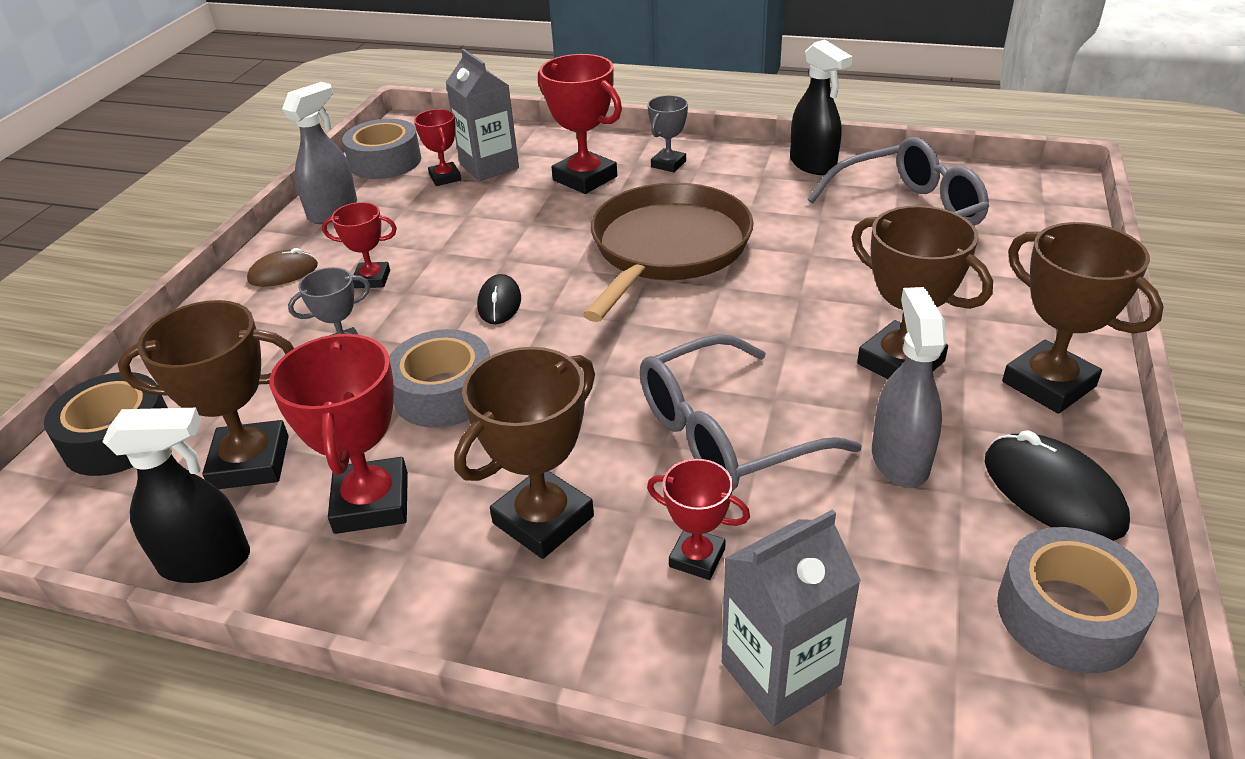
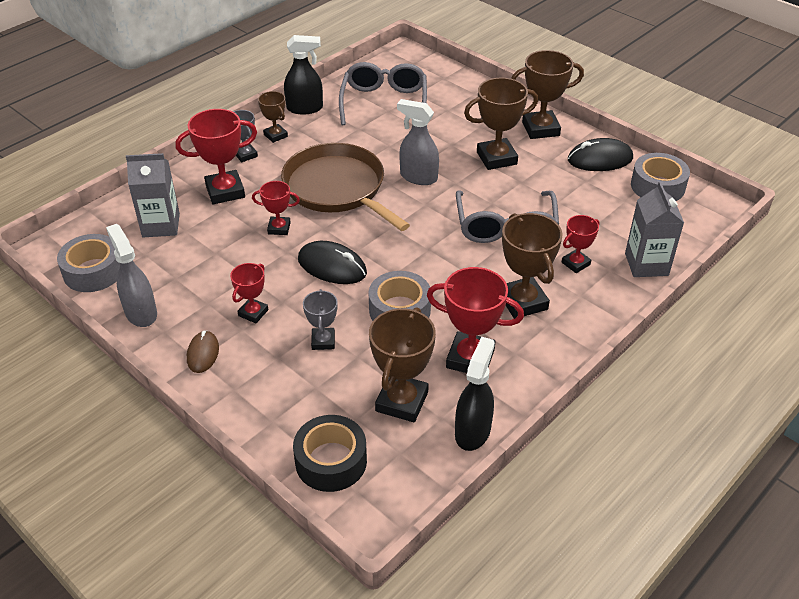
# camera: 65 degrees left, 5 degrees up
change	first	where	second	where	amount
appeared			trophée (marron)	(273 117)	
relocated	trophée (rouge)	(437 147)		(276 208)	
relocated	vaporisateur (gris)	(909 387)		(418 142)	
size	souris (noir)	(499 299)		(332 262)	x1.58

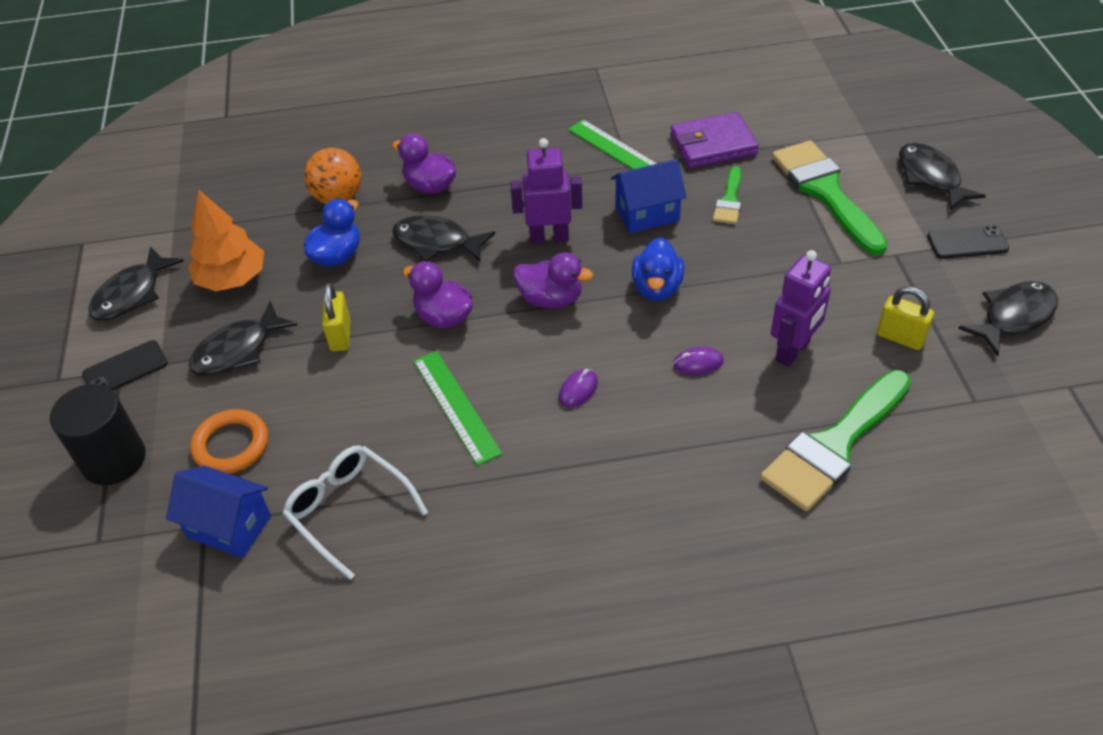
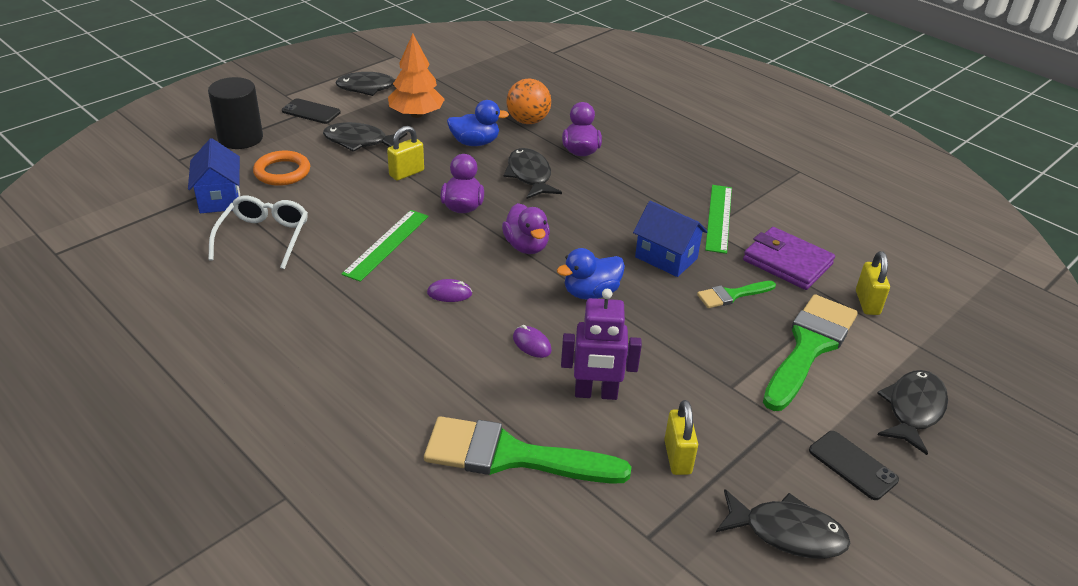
# camera: 50 degrees right, 10 degrees down
change	first	where	second	where	amount
missing	robot (violet)	(546 191)			
appeared			cadenas (jaune)	(873 283)	

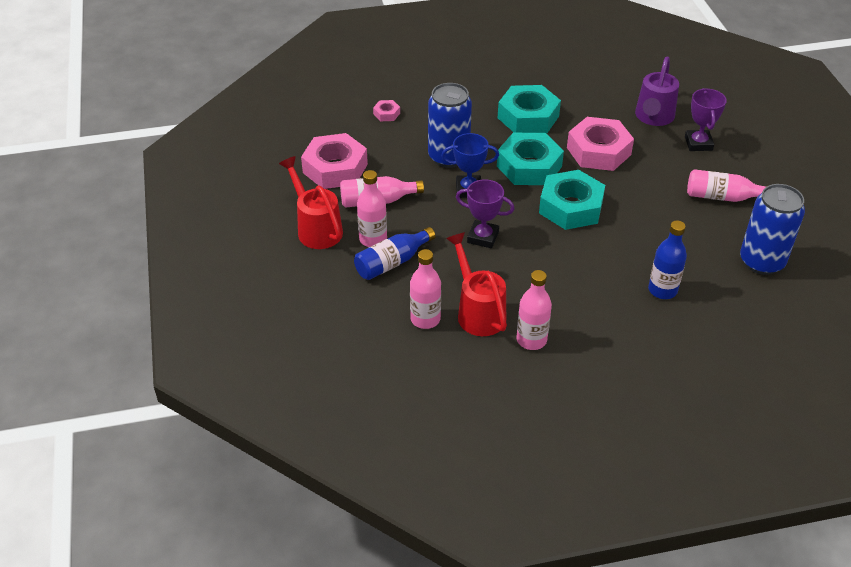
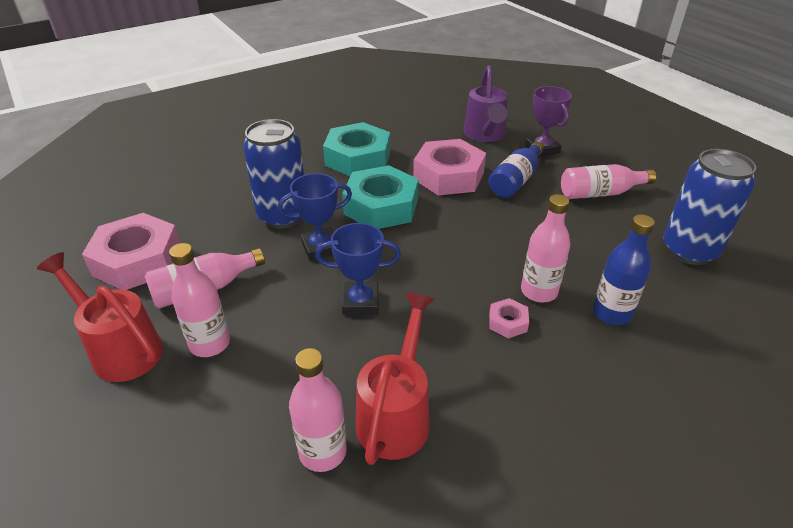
# camera: 20 degrees left, 5 degrees down
change	first	where	second	where	amount
missing	écrou (turquoise)	(572 200)			
relocated	bouteille (bleu)	(394 253)		(516 169)	
relocated	écrou (rose)	(386 110)		(509 318)	
relocated	bouteille (rose)	(534 310)		(546 248)	
colour	trophée (violet)	(485 213)	trophée (bleu)	(358 269)	
spun	arrosoir (rouge)	(476 284)		(395 378)	60 degrees clockwise

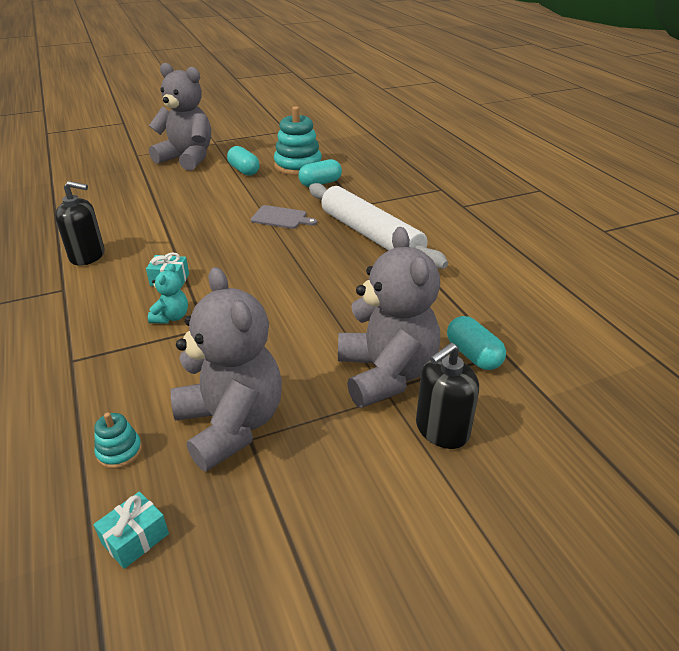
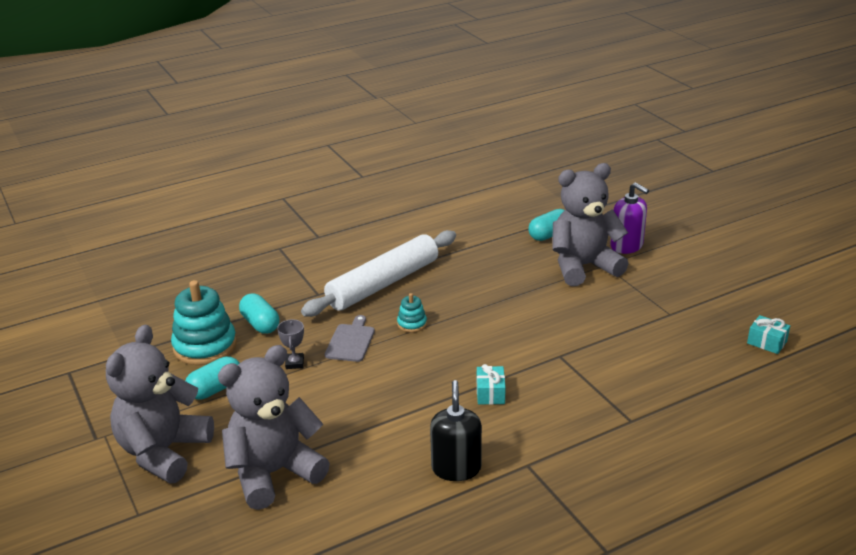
# camera: 95 degrees left, 5 degrees down
change	first	where	second	where	amount
missing	ours en peluche (turquoise)	(168 294)			
appeared			trophée (gris)	(290 344)	
relocated	jouet à empiler (turquoise)	(118 440)		(412 313)	
relocated	ours en peluche (gris)	(226 369)		(274 427)	
colour	distributeur de savon (noir)	(447 396)	distributeur de savon (violet)	(629 218)	

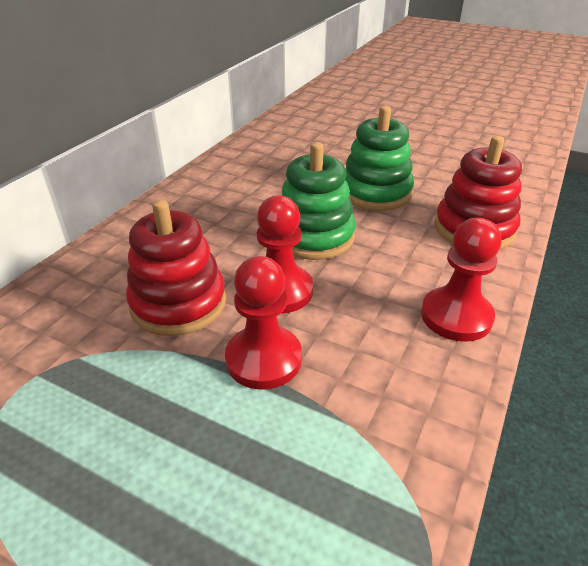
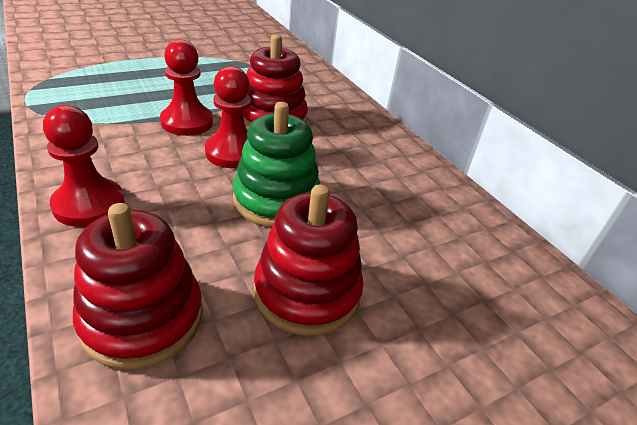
# camera: 120 degrees right, 0 degrees up
change	first	where	second	where	amount
colour	jouet à empiler (vert)	(379 158)	jouet à empiler (rouge)	(309 260)	

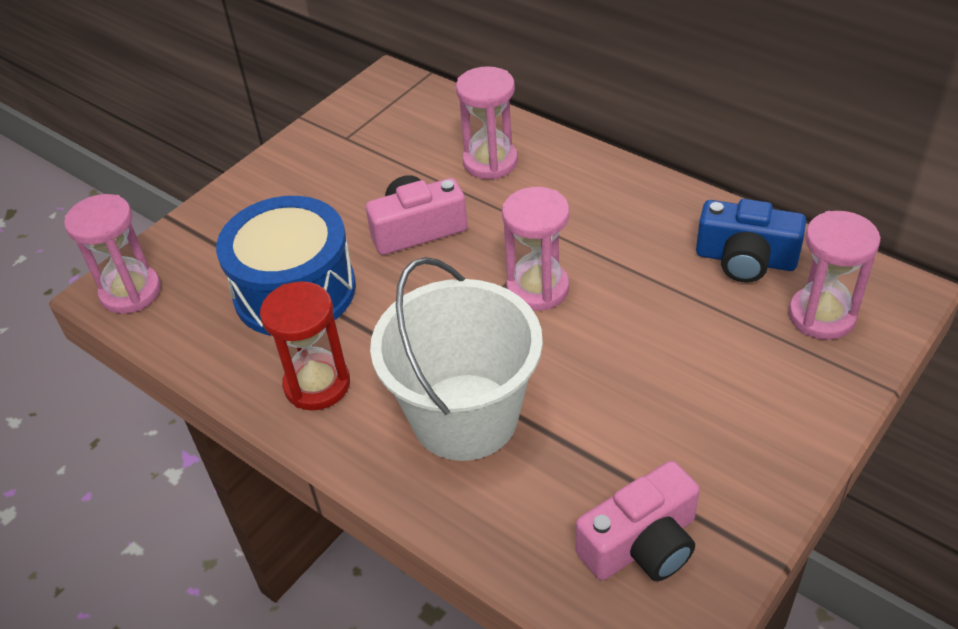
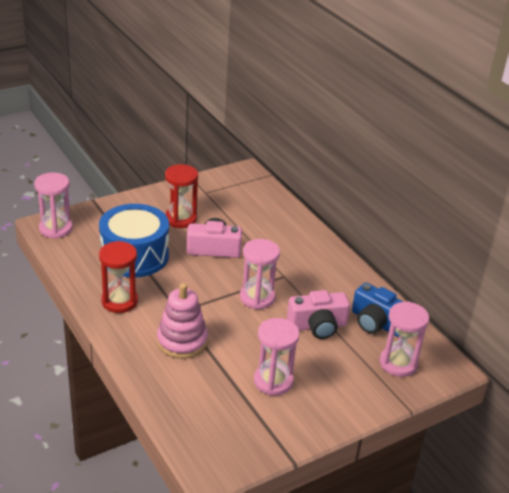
# camera: 15 degrees right, 10 degrees down
change	first	where	second	where	amount
appeared			sablier (rouge)	(181 196)	
relocated	sablier (rose)	(487 122)		(276 357)	
relocated	appareil photo (rose)	(638 521)		(318 314)	
exchanged	seau (blanc)	(456 359)	jouet à empiler (rose)	(182 321)	

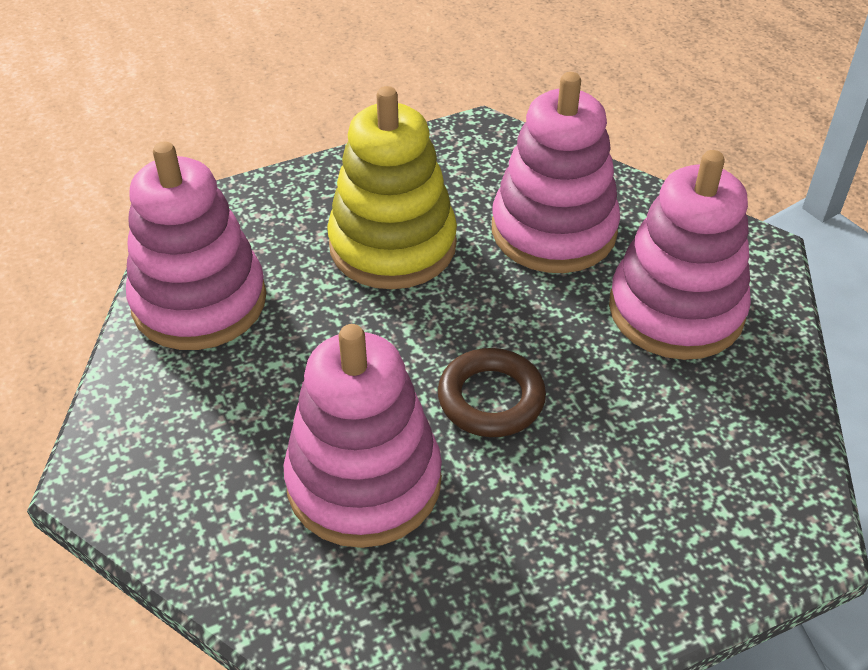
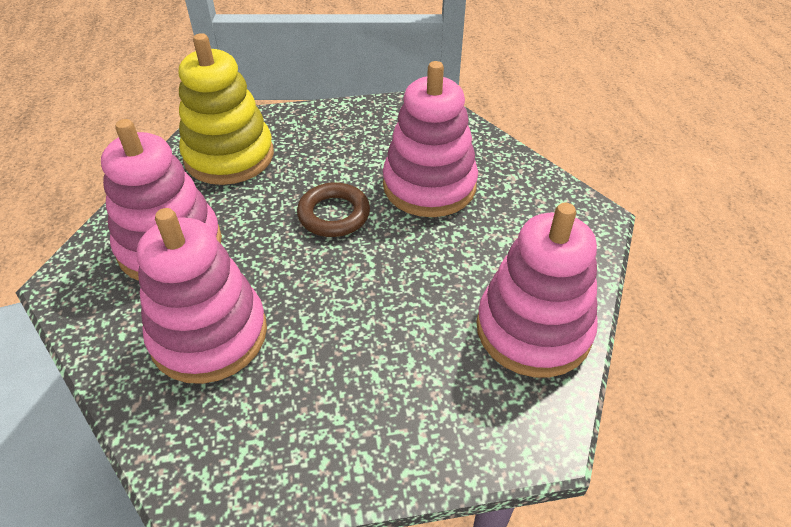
# camera: 165 degrees left, 0 degrees up
change	first	where	second	where	amount
relocated	jouet à empiler (jaune)	(392 187)		(226 109)	

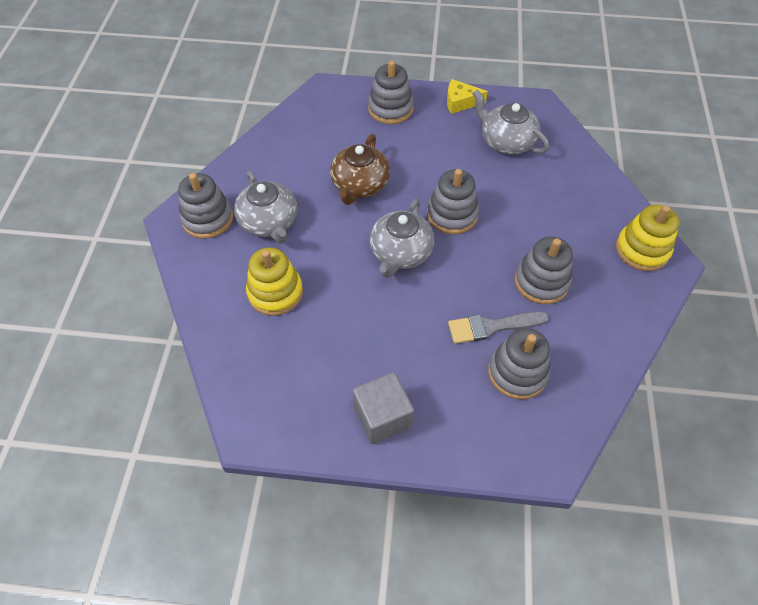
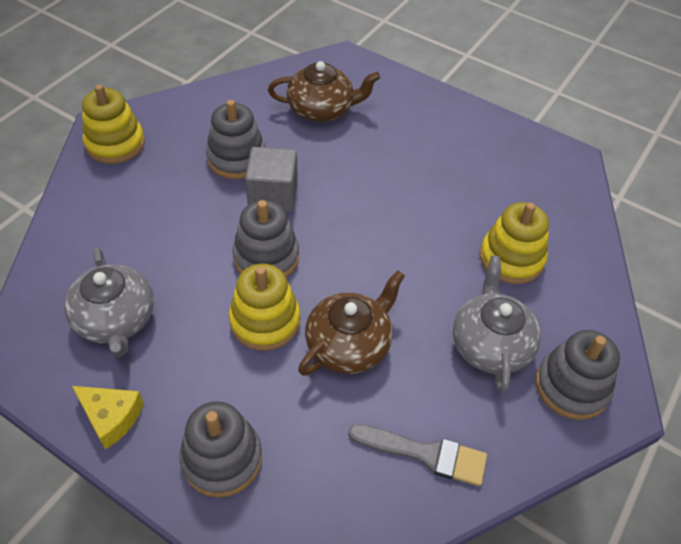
# camera: 155 degrees left, 5 degrees down
change	first	where	second	where	amount
missing	théière (gris)	(402 238)			
appeared			jouet à empiler (jaune)	(264 307)	
relocated	cube (gris)	(383 408)		(271 180)	
relocated	pinceau (gris)	(498 327)		(417 455)	
exchanged	jouet à empiler (gris)	(519 363)	théière (marron)	(324 91)	

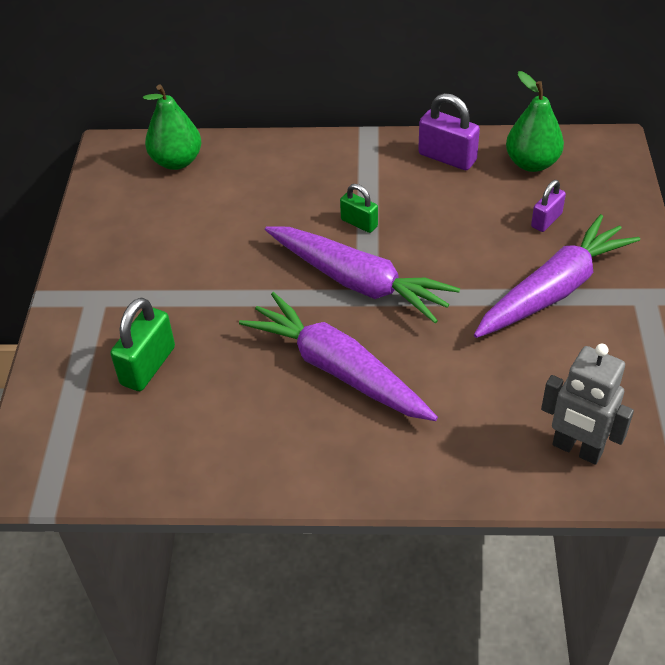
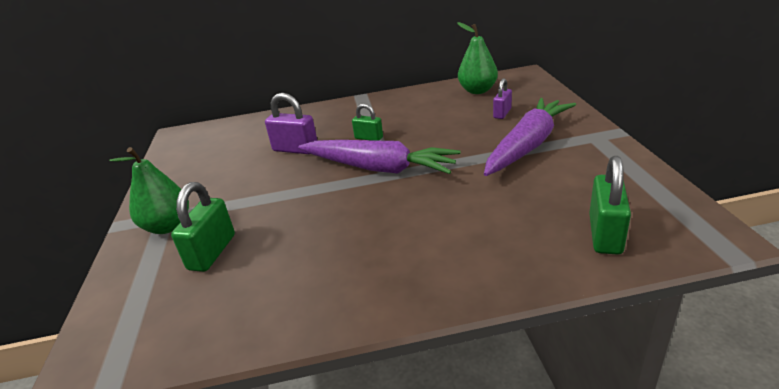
# camera: 10 degrees left, 15 degrees down
change	first	where	second	where	amount
missing	carotte (violet)	(338 356)			
relocated	poire (vert)	(172 127)		(149 190)	
relocated	cadenas (violet)	(449 131)		(291 123)	
exchanged	robot (gris)	(587 404)	cadenas (vert)	(610 205)	

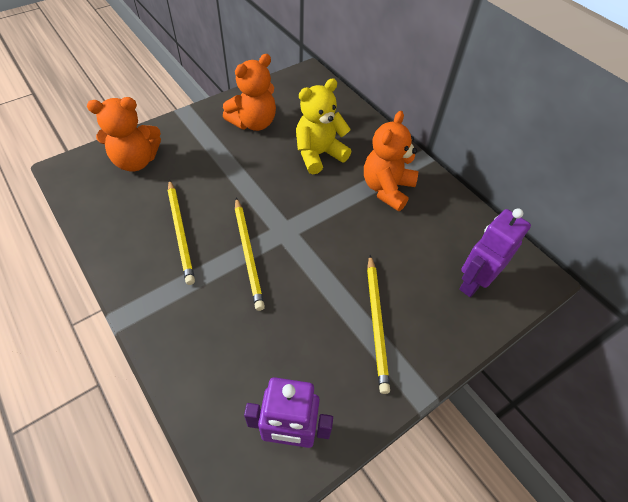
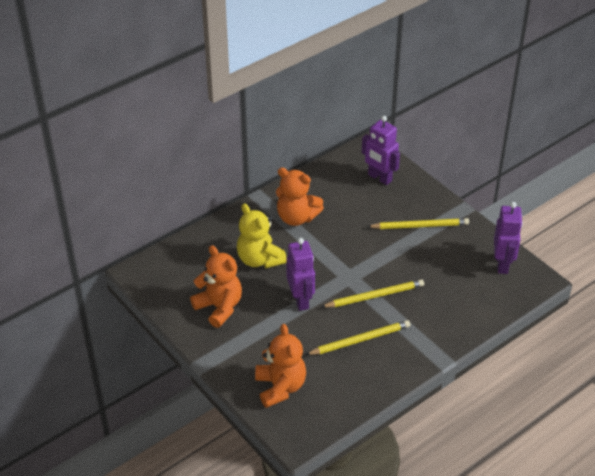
# camera: 90 degrees left, 10 degrees down
change	first	where	second	where	amount
appeared			robot (violet)	(300 274)	

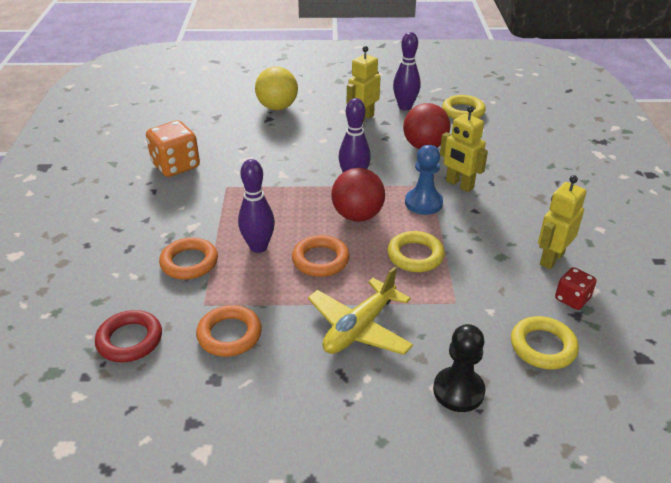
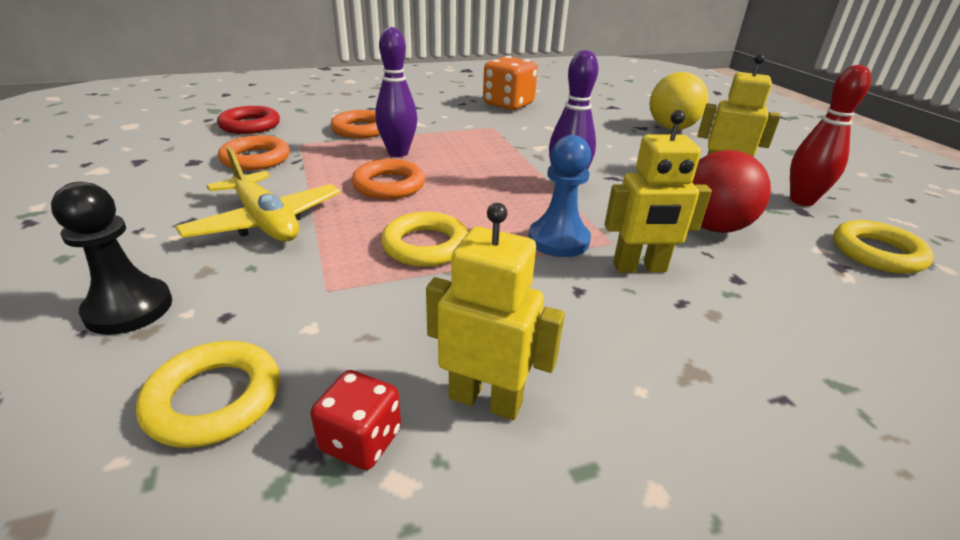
# camera: 70 degrees right, 5 degrees down
change	first	where	second	where	amount
missing	balle (rouge)	(358 195)			
colour	quille (violet)	(406 71)	quille (rouge)	(830 135)	
spun	avion (jaune)	(360 311)		(258 194)	150 degrees counterclockwise
spun	robot (jaune)	(464 149)		(658 191)	120 degrees counterclockwise

